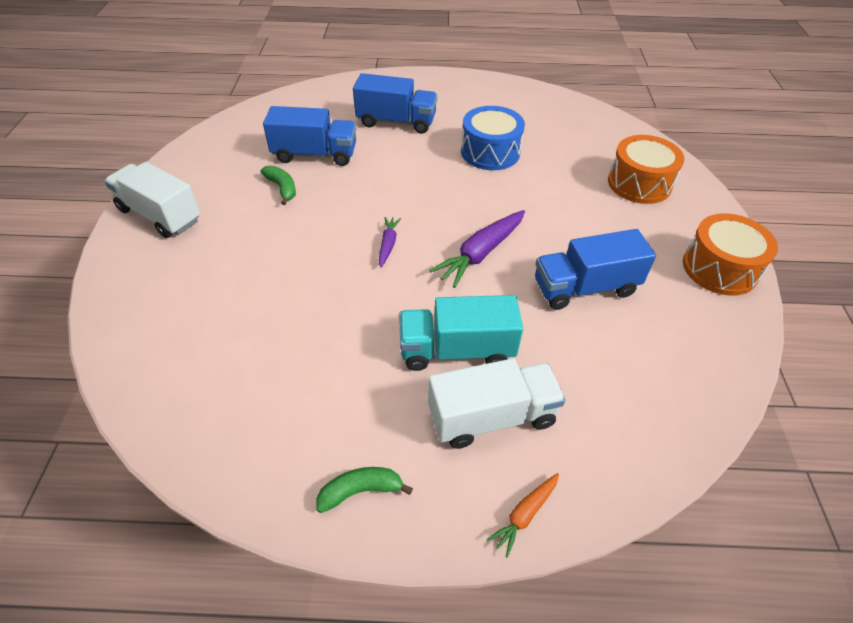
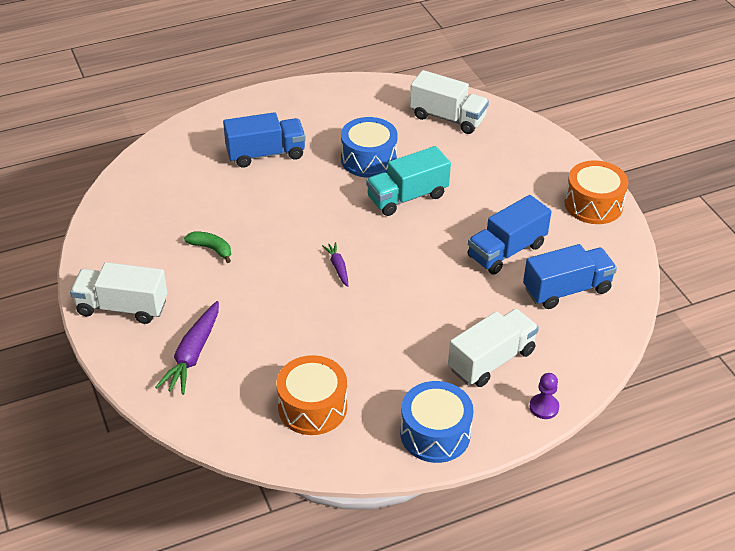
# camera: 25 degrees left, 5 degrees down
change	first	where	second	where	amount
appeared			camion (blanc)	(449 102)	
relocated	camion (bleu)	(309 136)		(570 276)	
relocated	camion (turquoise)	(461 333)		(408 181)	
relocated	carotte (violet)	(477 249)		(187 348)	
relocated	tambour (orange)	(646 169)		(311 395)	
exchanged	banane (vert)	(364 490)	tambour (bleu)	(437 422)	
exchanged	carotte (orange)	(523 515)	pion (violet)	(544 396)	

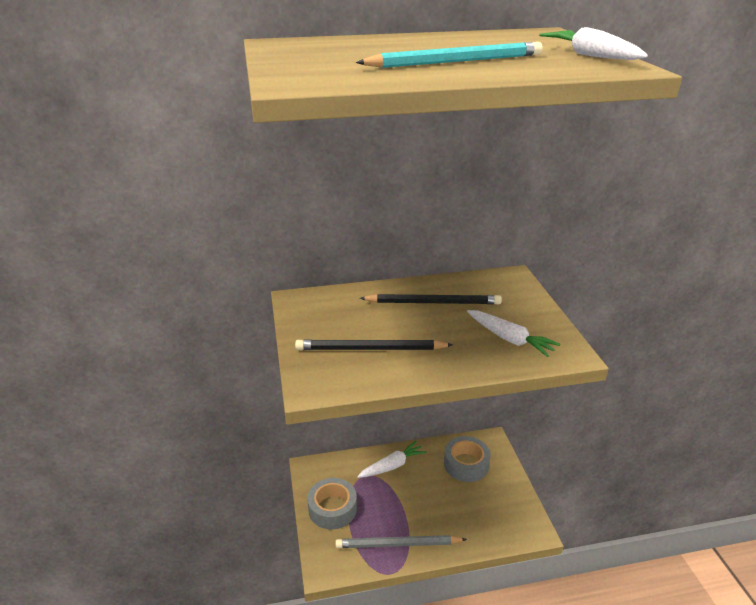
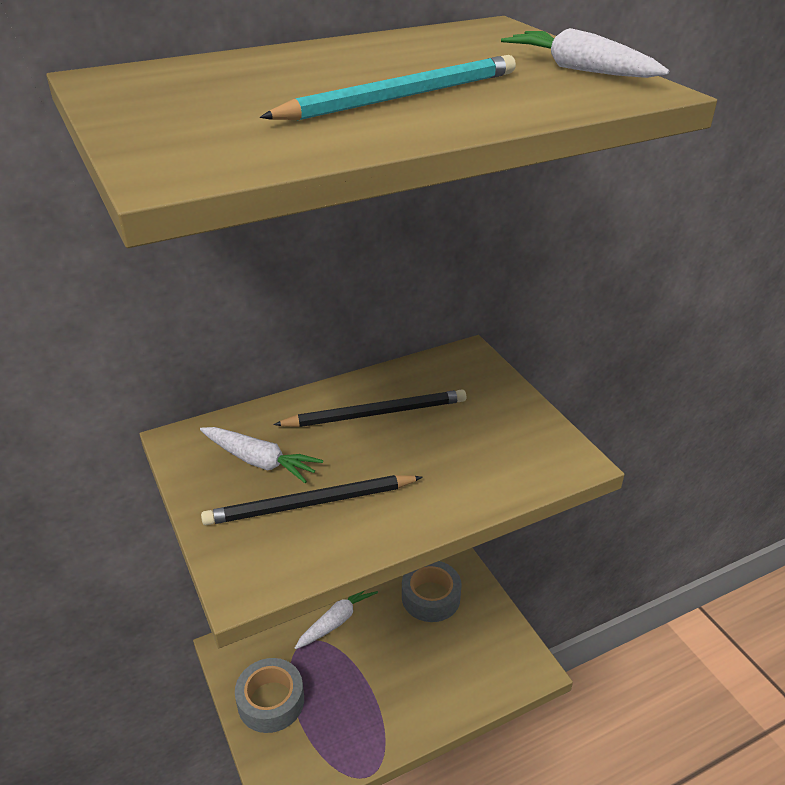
# camera: 15 degrees left, 5 degrees up
change	first	where	second	where	amount
missing	crayon (gris)	(401 541)			
relocated	carotte (blanc)	(513 333)		(261 455)	

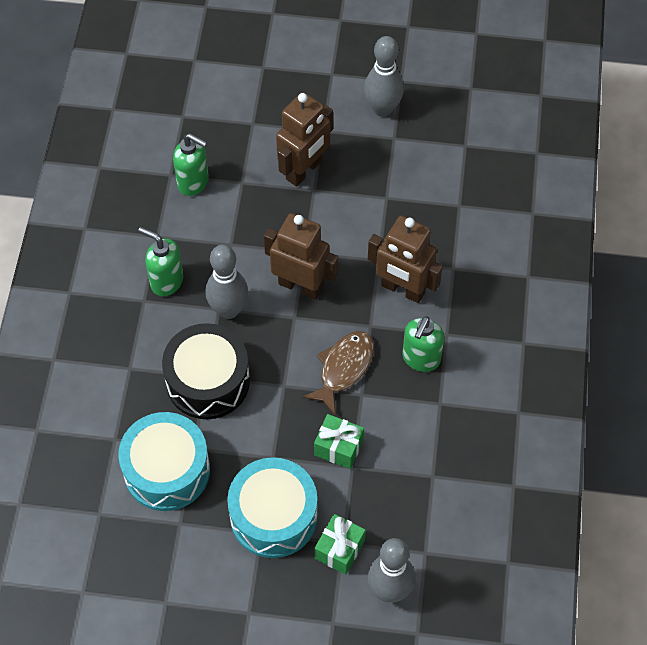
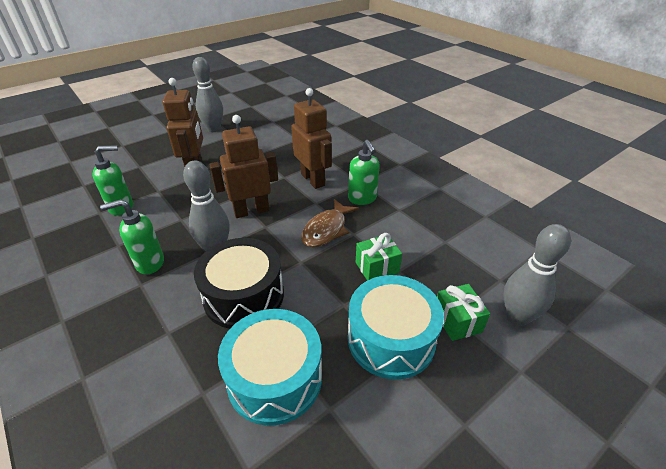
# camera: 45 degrees left, 20 degrees down
change	first	where	second	where	amount
spun	poisson (marron)	(338 372)		(330 223)	135 degrees counterclockwise
spun	robot (marron)	(405 259)		(311 138)	105 degrees counterclockwise

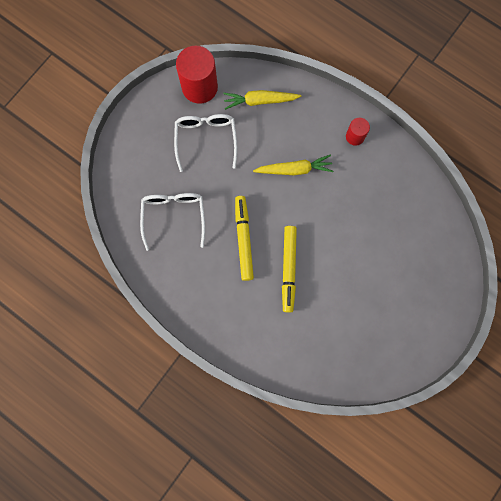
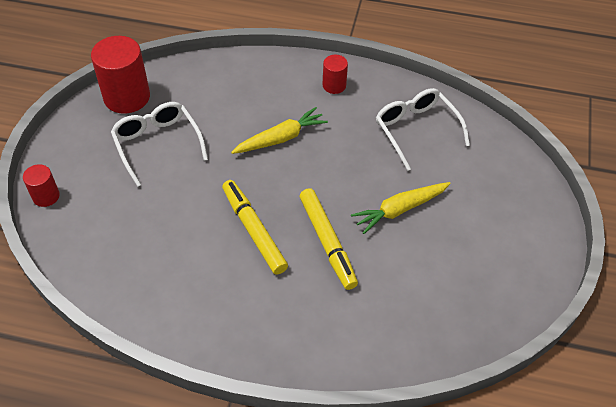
# camera: 25 degrees left, 25 degrees down
change	first	where	second	where	amount
appeared			cylindre (rouge)	(41 185)	
relocated	lunettes (blanc)	(172 222)		(423 129)	
relocated	carotte (jaune)	(262 100)		(401 208)	

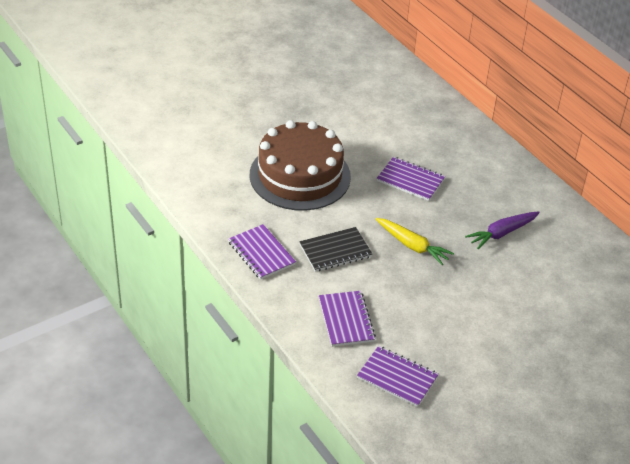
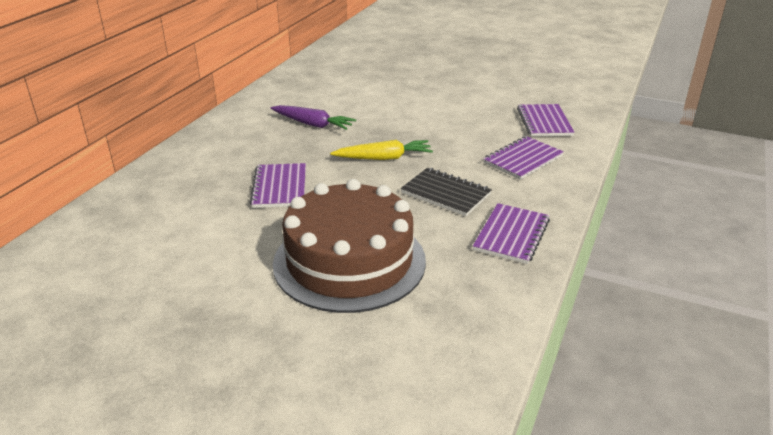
# camera: 120 degrees left, 10 degrees down
change	first	where	second	where	amount
spun	carotte (jaune)	(414 241)		(381 150)	75 degrees clockwise

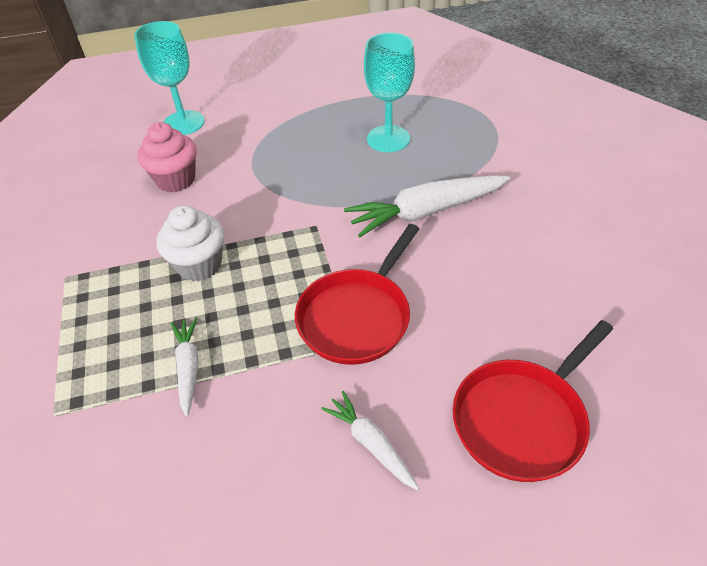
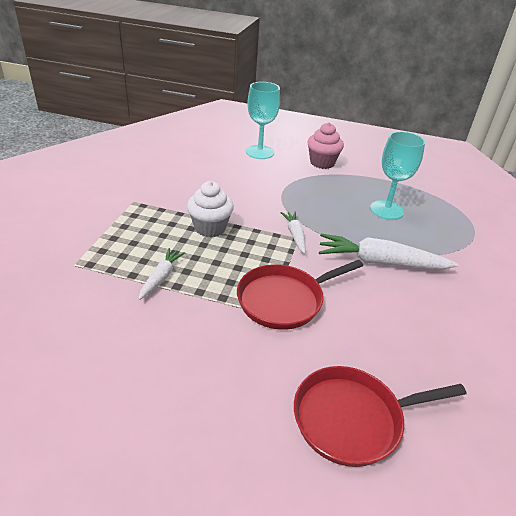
# camera: 25 degrees right, 10 degrees down
change	first	where	second	where	amount
relocated	muffin (rose)	(167 157)		(325 146)	
relocated	carotte (blanc)	(370 440)		(293 232)	

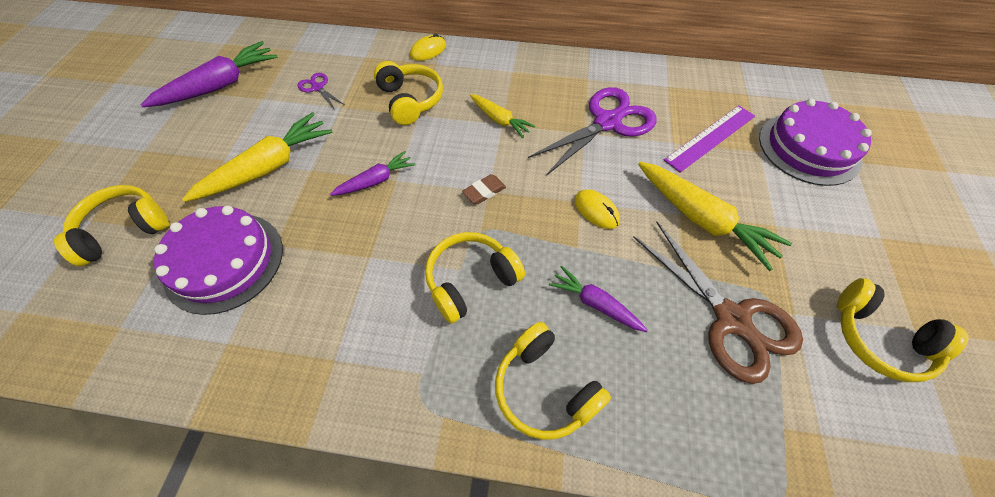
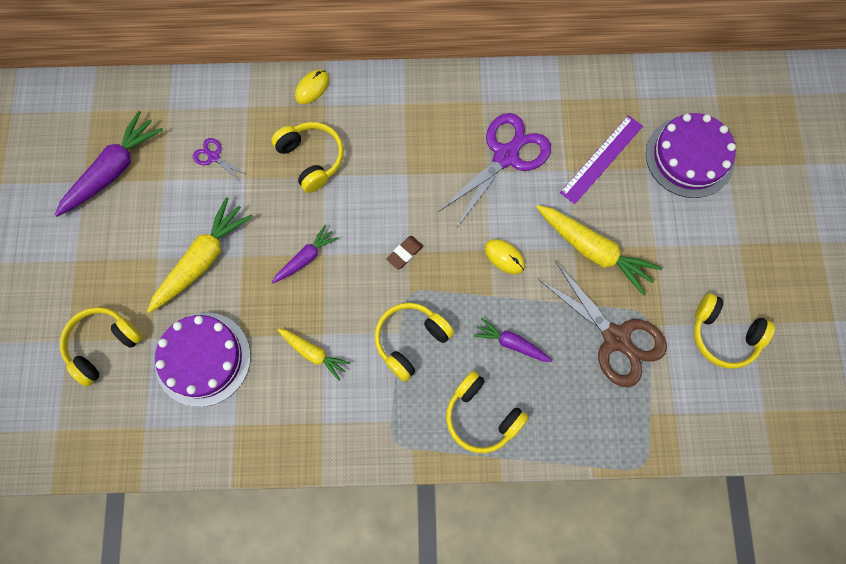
# camera: 10 degrees left, 15 degrees up
change	first	where	second	where	amount
relocated	carotte (jaune)	(503 116)		(313 354)	

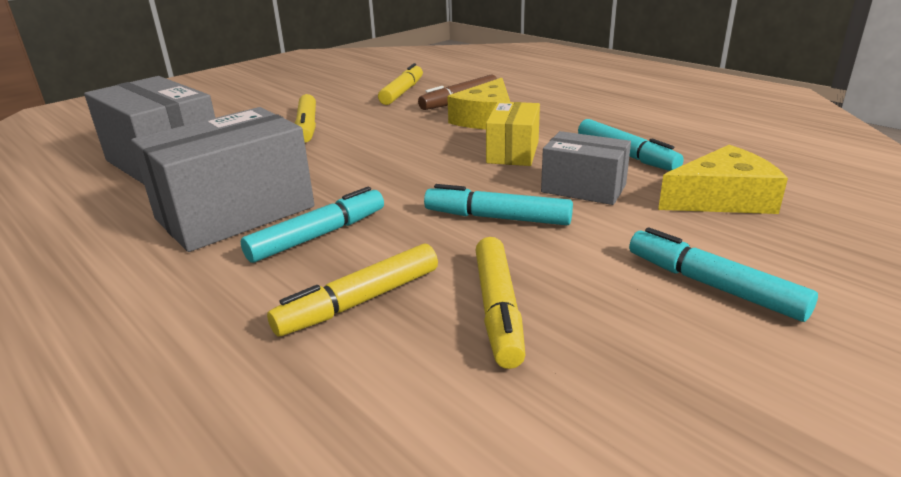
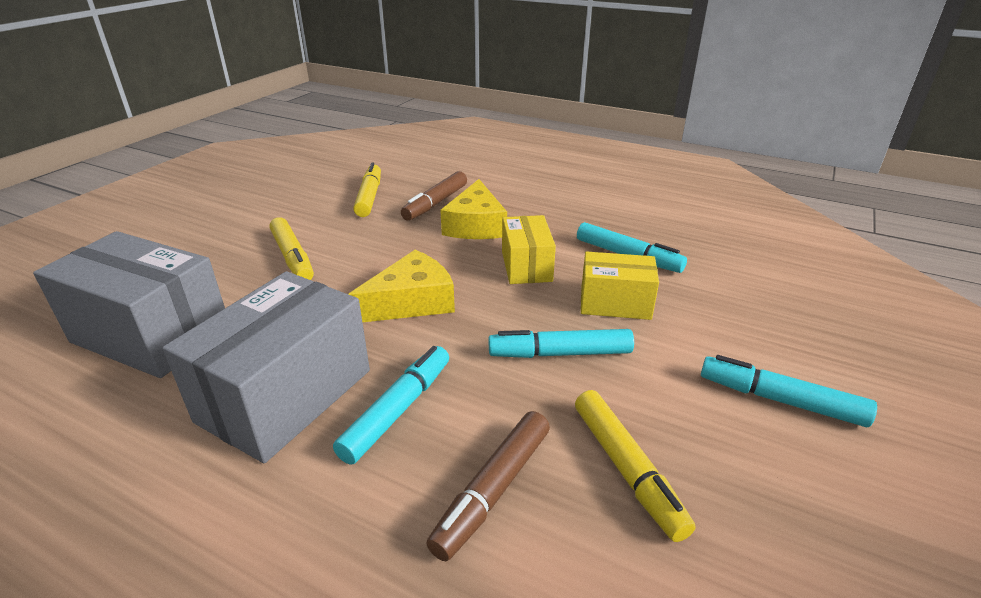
# camera: 20 degrees left, 5 degrees up
change	first	where	second	where	amount
relocated	fromage (jaune)	(723 179)		(402 286)	
colour	feutre (jaune)	(352 290)	feutre (marron)	(488 486)	
colour	boîte (gris)	(586 168)	boîte (jaune)	(620 286)	

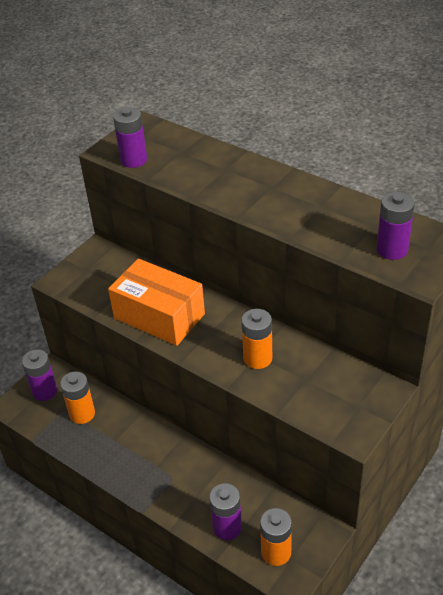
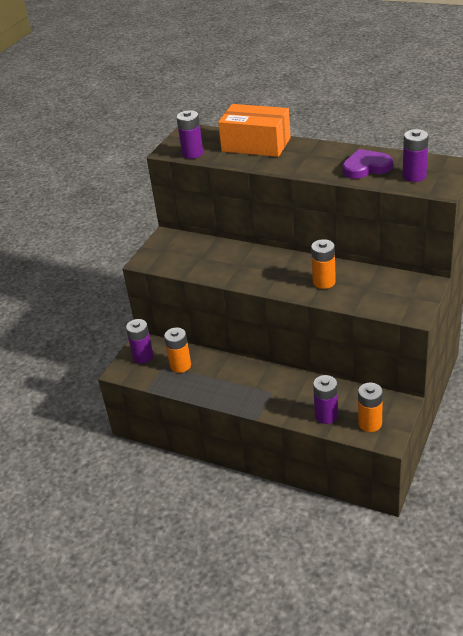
# camera: 10 degrees left, 5 degrees down
change	first	where	second	where	amount
appeared			cœur (violet)	(367 164)	
relocated	boîte (orange)	(156 302)		(254 130)	

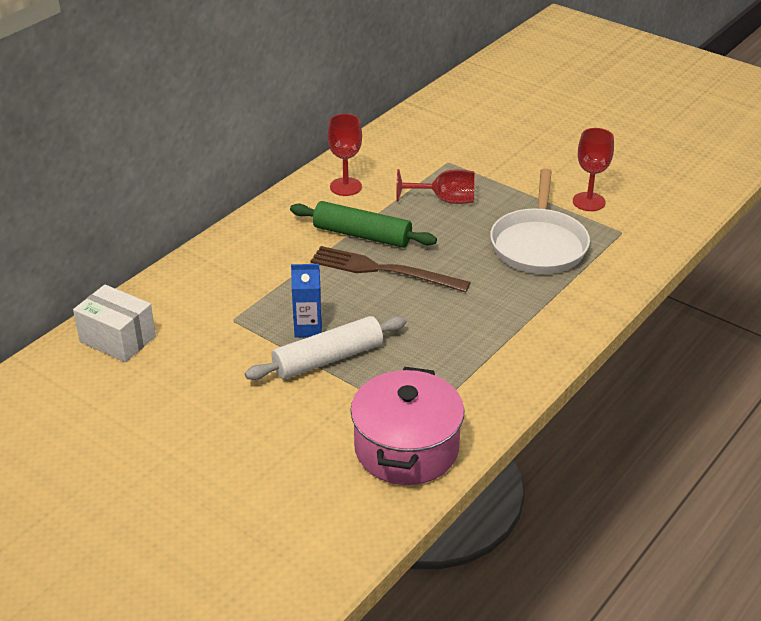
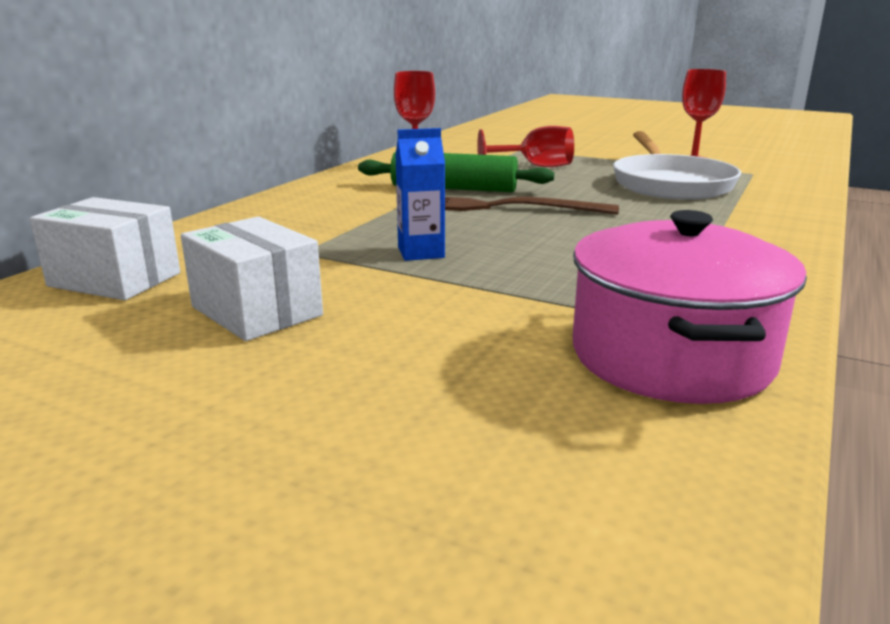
# camera: 10 degrees left, 15 degrees down
change	first	where	second	where	amount
missing	rouleau à pâtisserie (blanc)	(326 348)			
appeared			boîte (blanc)	(252 278)	

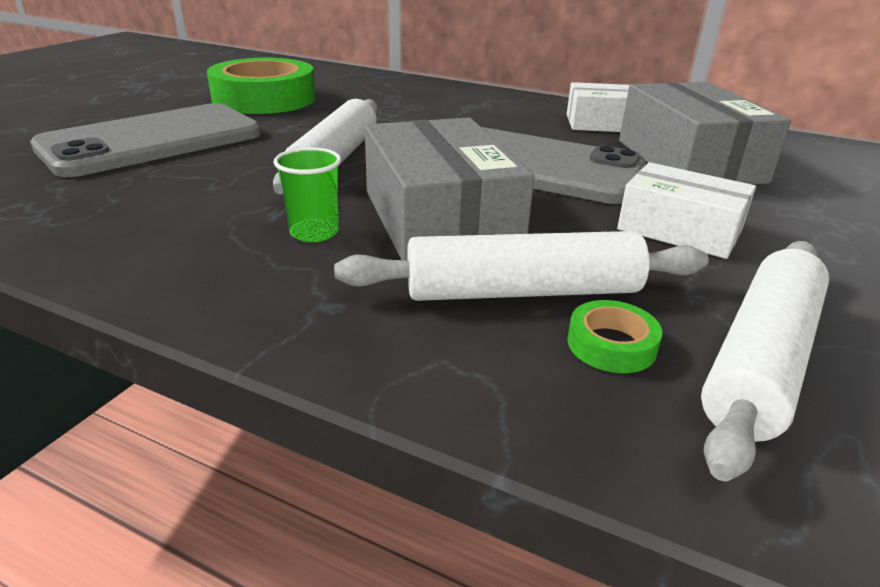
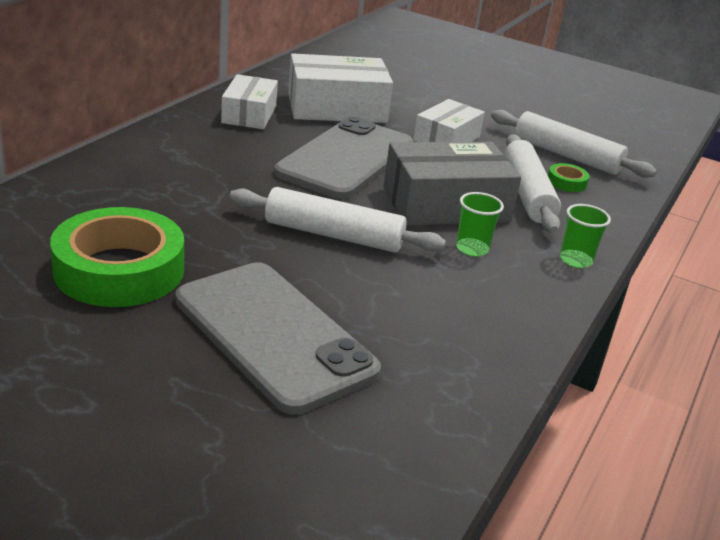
# camera: 90 degrees left, 0 degrees up
change	first	where	second	where	amount
appeared			gobelet (vert)	(585 236)	
colour	boîte (gris)	(705 133)	boîte (blanc)	(340 88)	

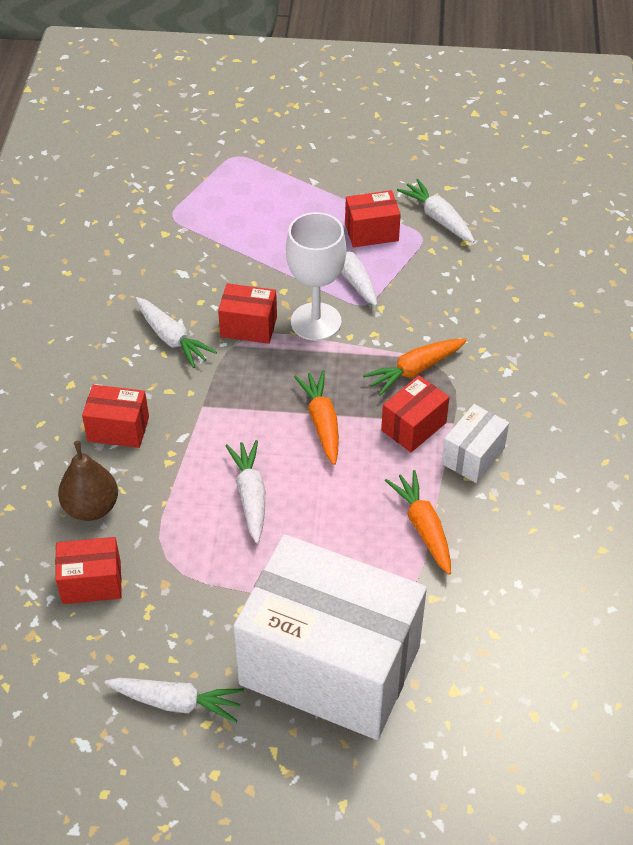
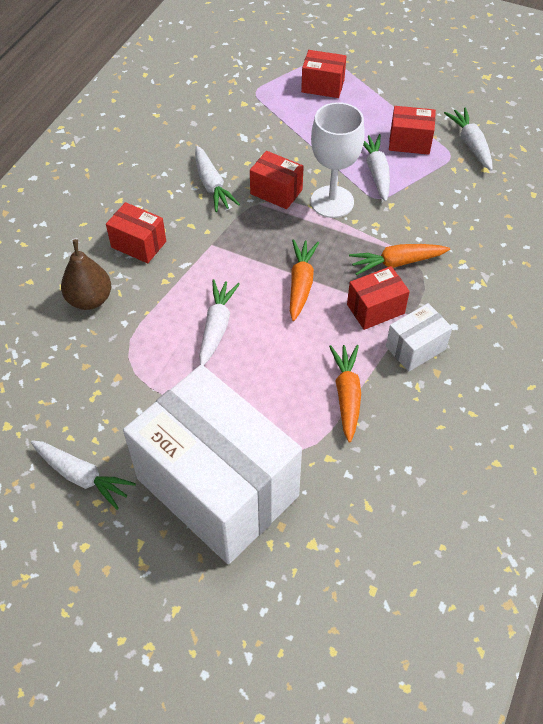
# camera: 20 degrees right, 5 degrees up
change	first	where	second	where	amount
relocated	boîte (rouge)	(88 570)		(323 74)	

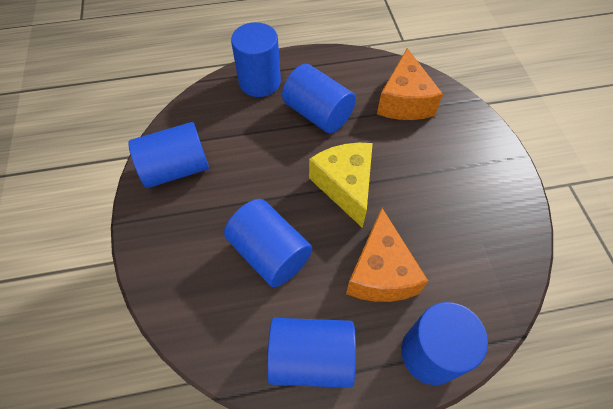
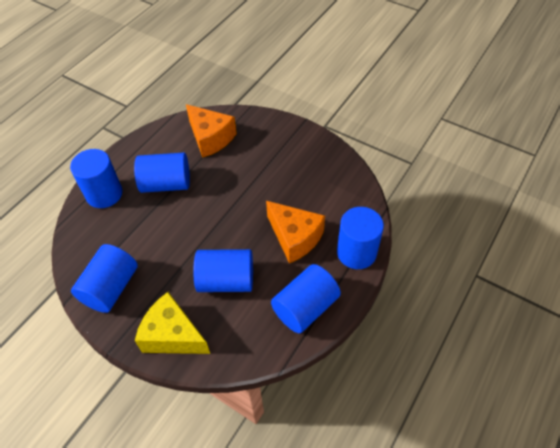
# camera: 45 degrees left, 5 degrees down
change	first	where	second	where	amount
relocated	fromage (jaune)	(341 185)		(172 323)	

